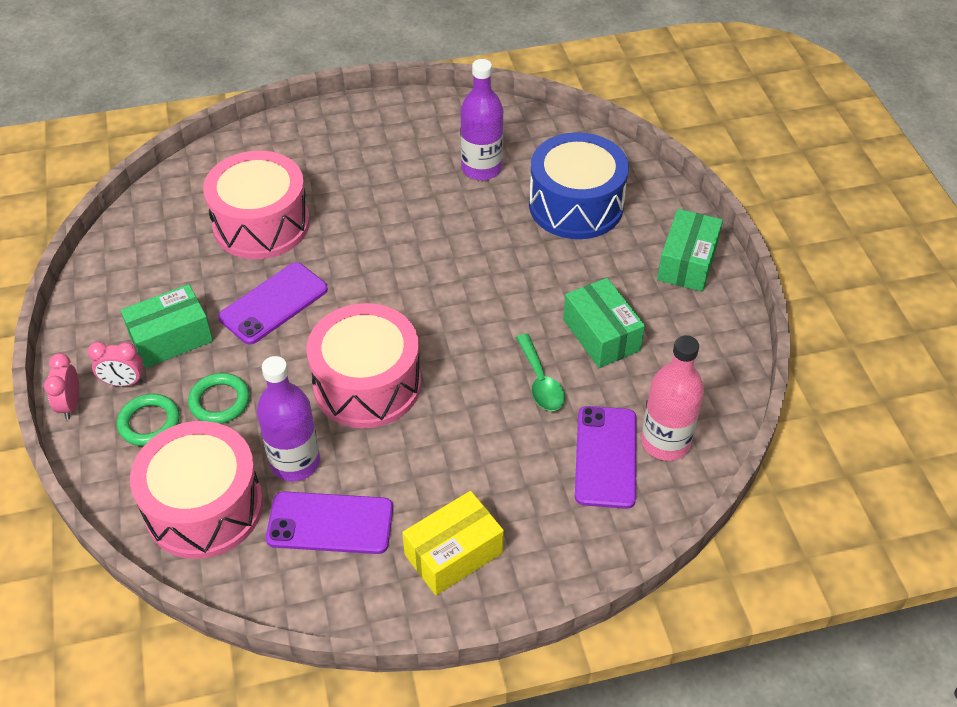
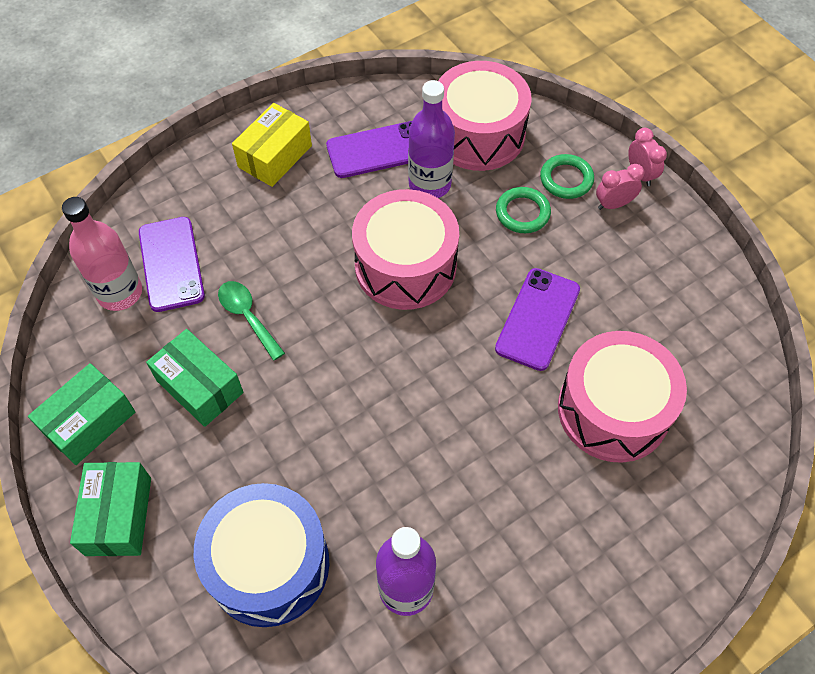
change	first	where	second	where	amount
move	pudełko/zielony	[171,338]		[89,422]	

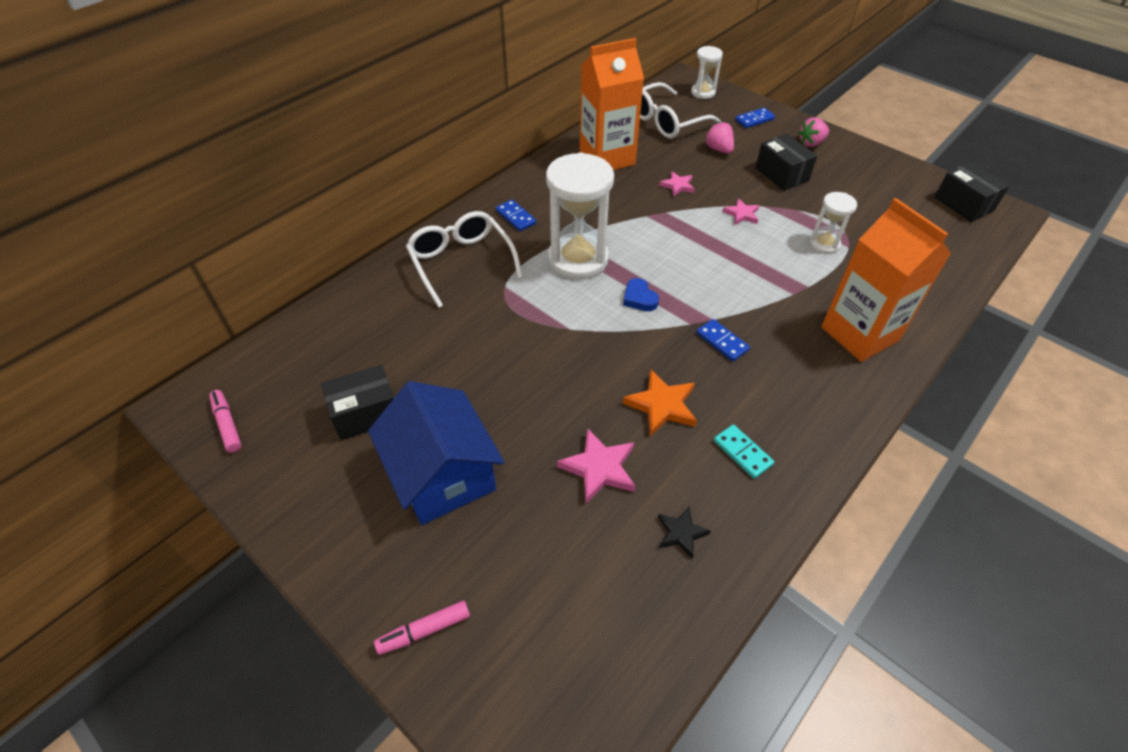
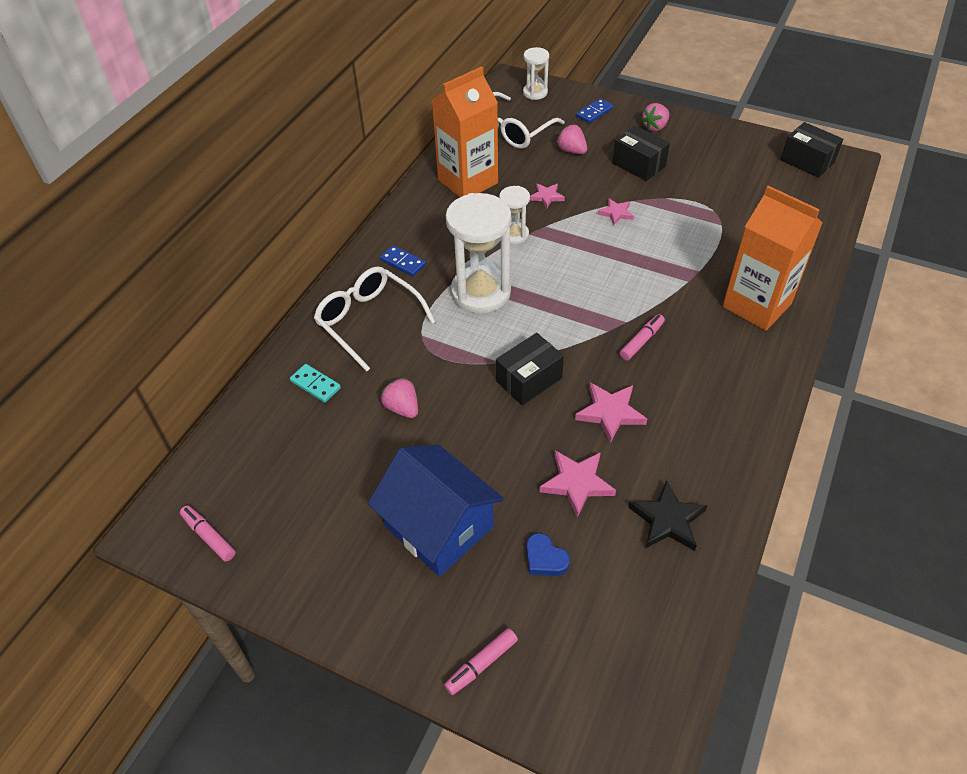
change	first	where	second	where	amount
move	kostka domina/turkusowy	[742,452]		[315,384]	
insert			truskawka/różowy	[402,408]	
move	pudełko/czarny	[366,413]		[529,380]	
move	klepsydra/biały	[824,244]		[514,234]	
move	serce/niebieski	[639,298]		[545,558]	
recolor	gwiazda/pomarańczowy	[662,405]	gwiazda/różowy	[610,413]	
replace	kostka domina/niebieski	[722,342]	flamaster/różowy	[641,341]	
resize	gwiazda/czarny	[681,533]		[667,520]	x1.61

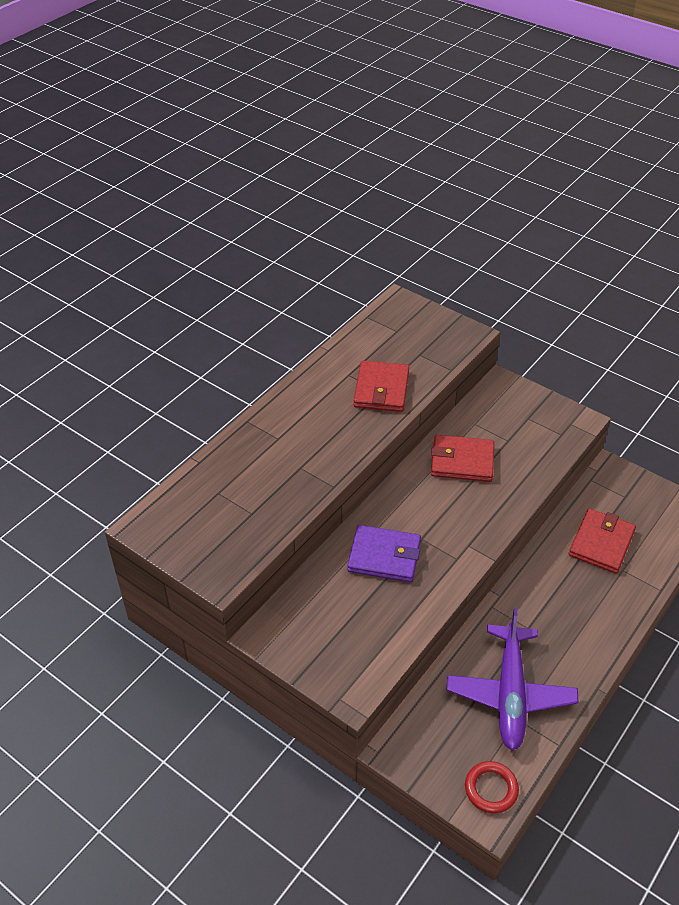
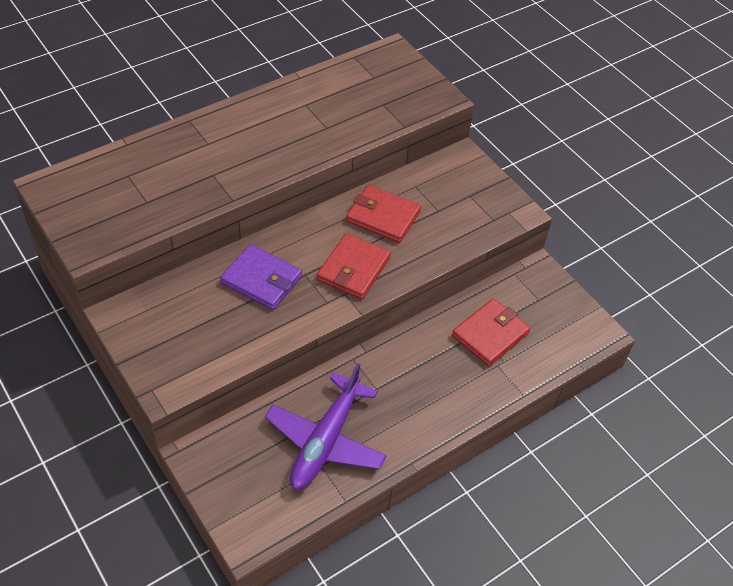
change	first	where	second	where	amount
move	portfel/czerwony	[381,389]		[353,269]	
delete	pierścień/czerwony	[491,789]			

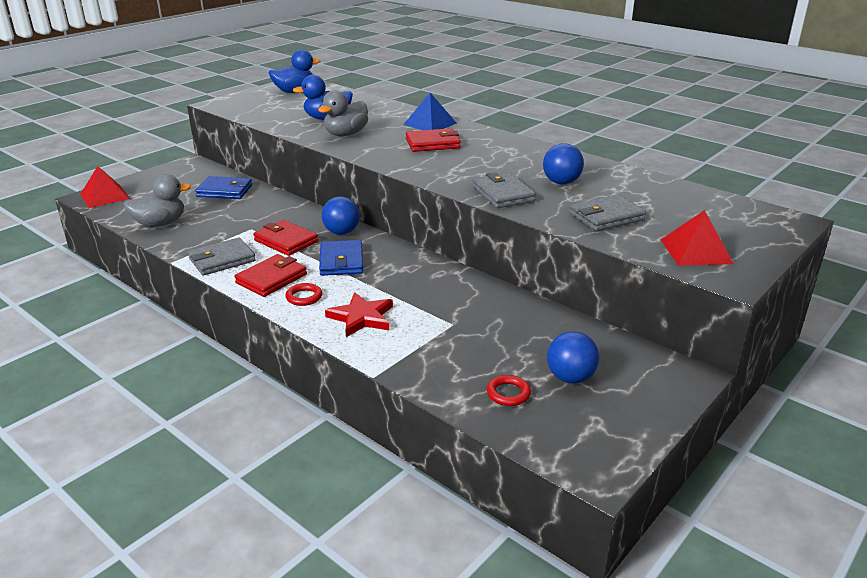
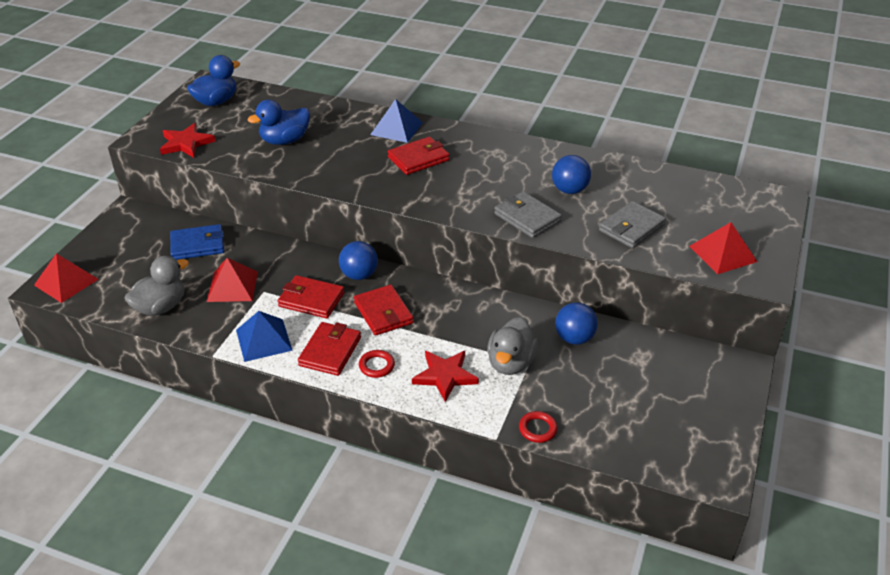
change	first	where	second	where	amount
insert			gwiazda/czerwony	[186,143]	
insert			piramida/czerwony	[232,286]	
replace	portfel/szary	[222,260]	piramida/niebieski	[263,340]	
recolor	portfel/niebieski	[341,261]	portfel/czerwony	[383,313]	
move	kaczka/szary	[346,134]		[510,363]	
move	pierścień/czerwony	[508,393]		[538,429]	
move	piłka/niebieski	[570,377]		[574,338]	

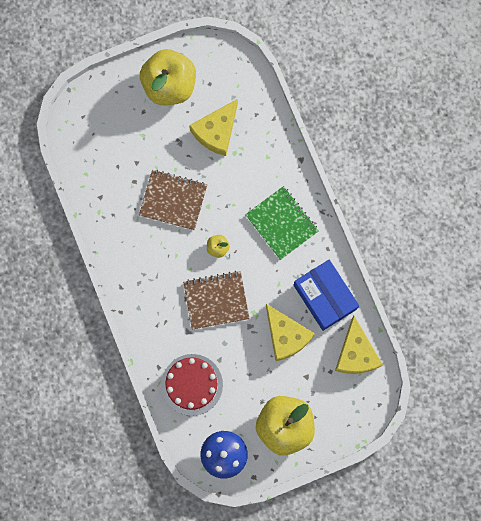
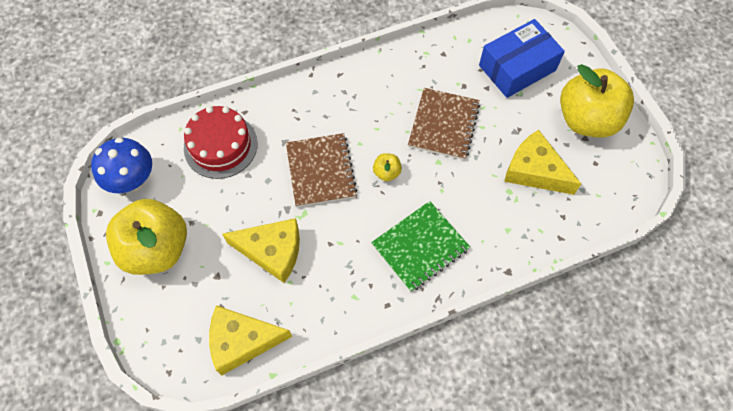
change	first	where	second	where	amount
rotate	ser/żółty	[286,336]		[272,251]	135 degrees counterclockwise
move	pudełko/niebieski	[324,297]		[517,68]	

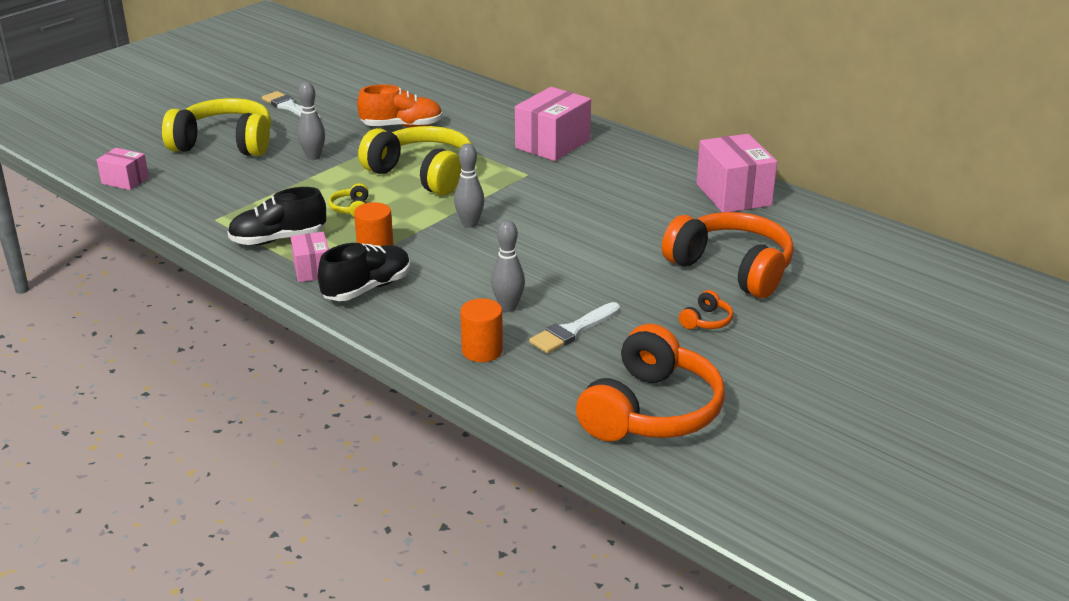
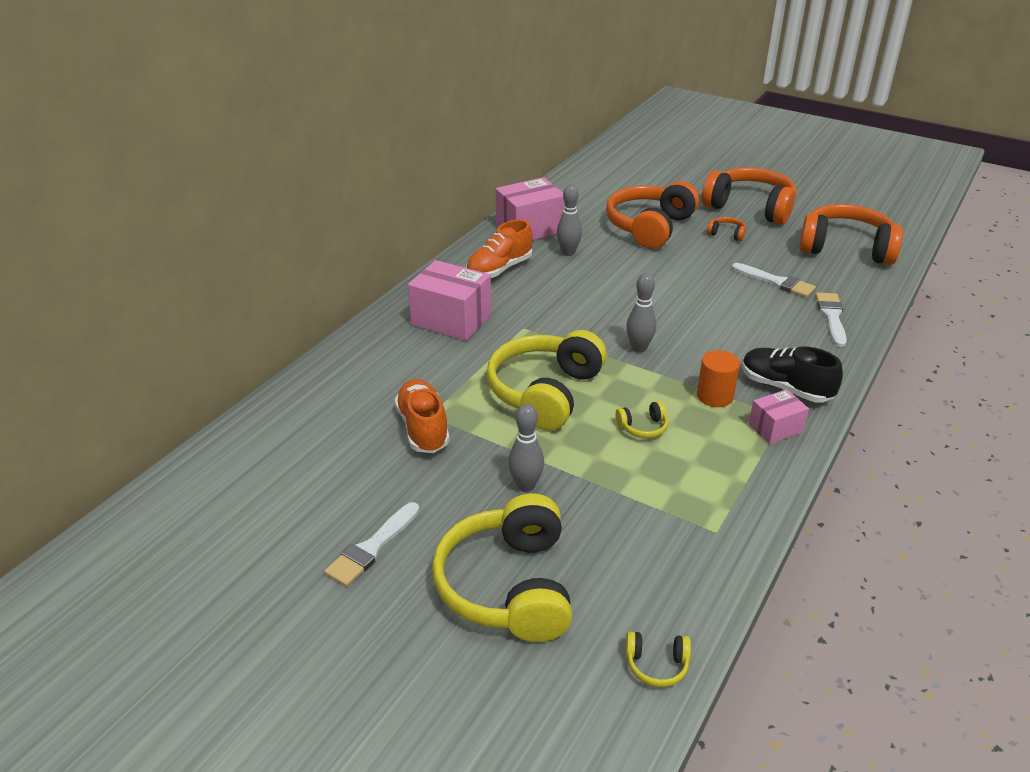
change	first	where	second	where	amount
insert			but/pomarańczowy	[499,269]	
move	kręgiel/szary	[508,307]		[568,253]	
replace	pudełko/różowy	[125,180]	słuchawki/żółty	[656,665]	
insert			słuchawki/pomarańczowy	[750,208]	
replace	walec/pomarańczowy	[482,350]	pędzel/biały	[831,317]	
delete	but/czarny	[278,239]			

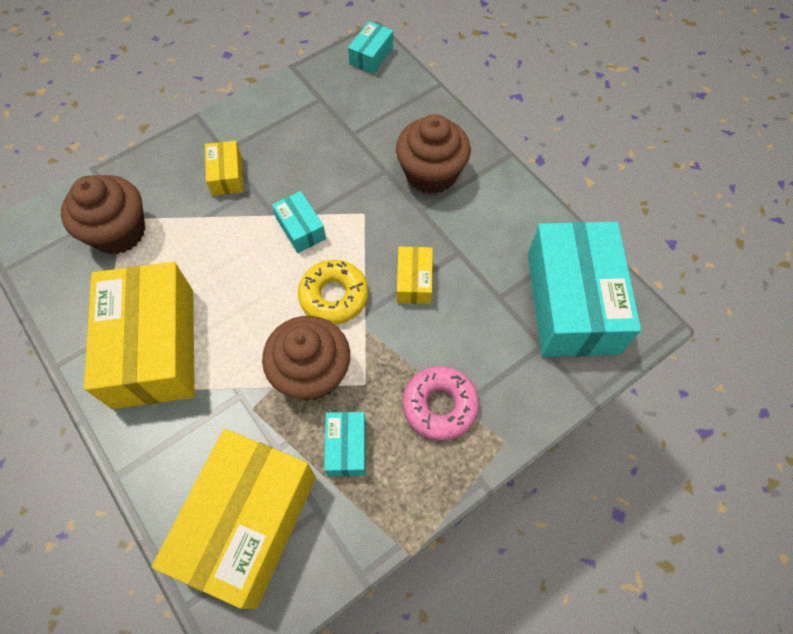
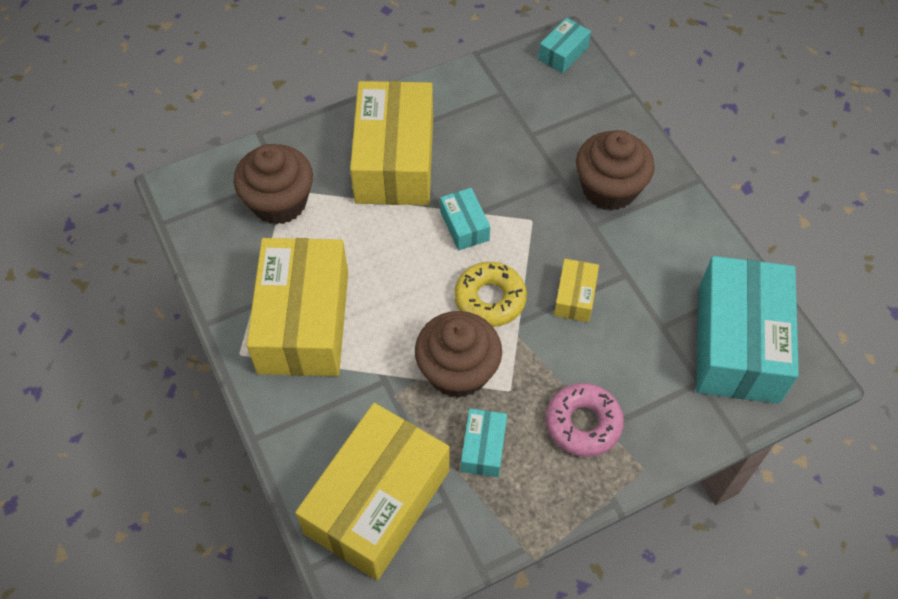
change	first	where	second	where	amount
resize	pudełko/żółty	[227,175]		[395,160]	x2.26

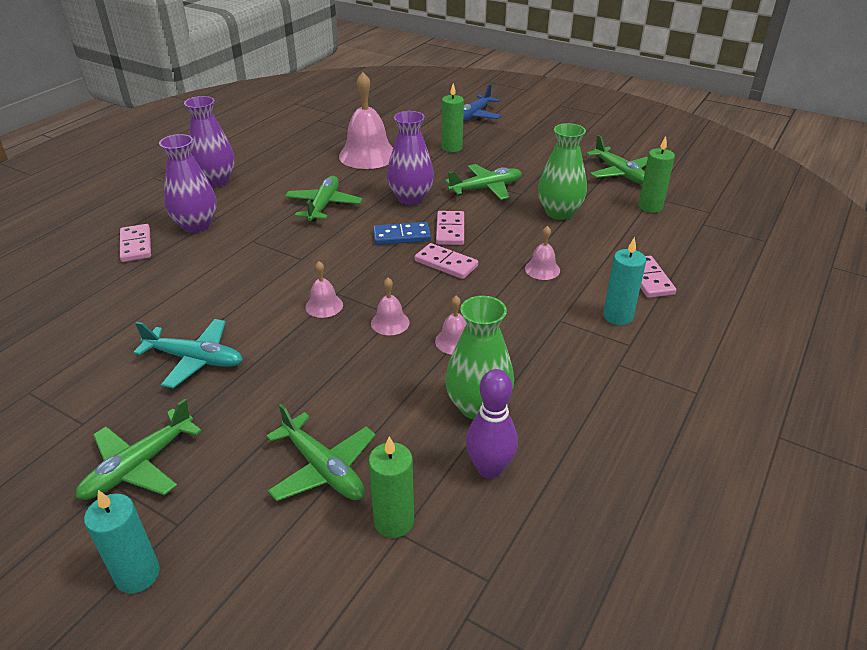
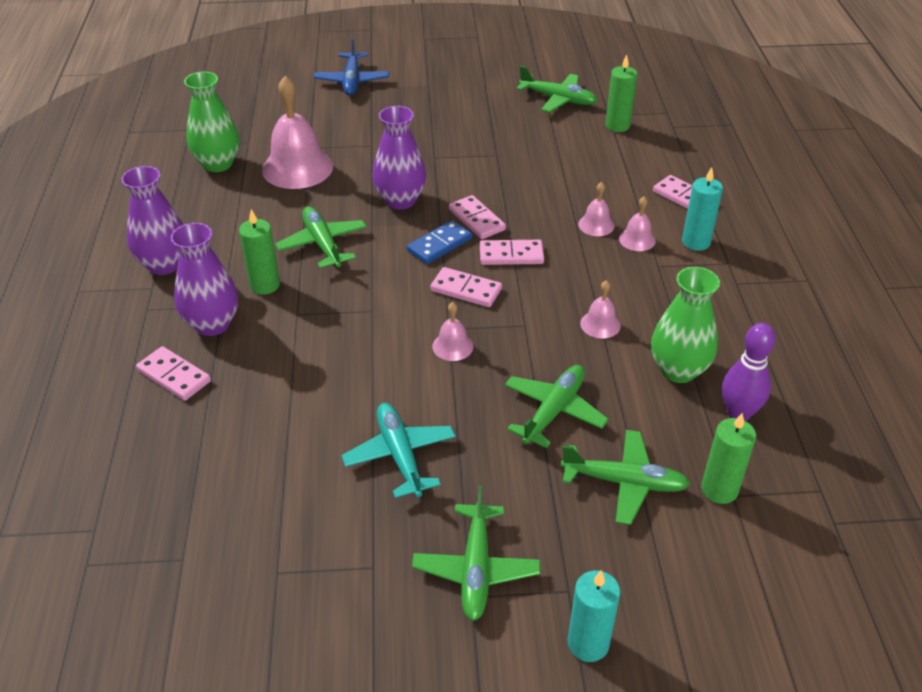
change	first	where	second	where	amount
move	wazon/zielony	[559,213]		[218,164]	
move	świeca/zielony	[452,148]		[265,285]	
rotate	samolot/turkusowy	[195,359]		[400,455]	90 degrees counterclockwise
insert			kostka domina/różowy	[466,290]	
move	samolot/zielony	[486,188]		[554,411]	
move	dzwonek/różowy	[390,322]		[637,239]	

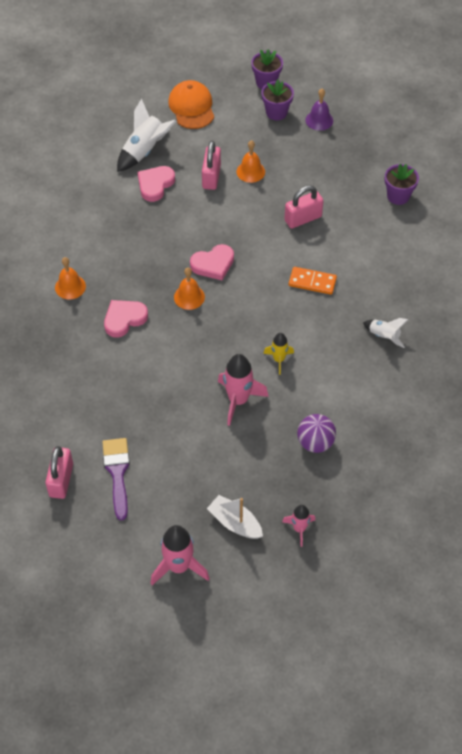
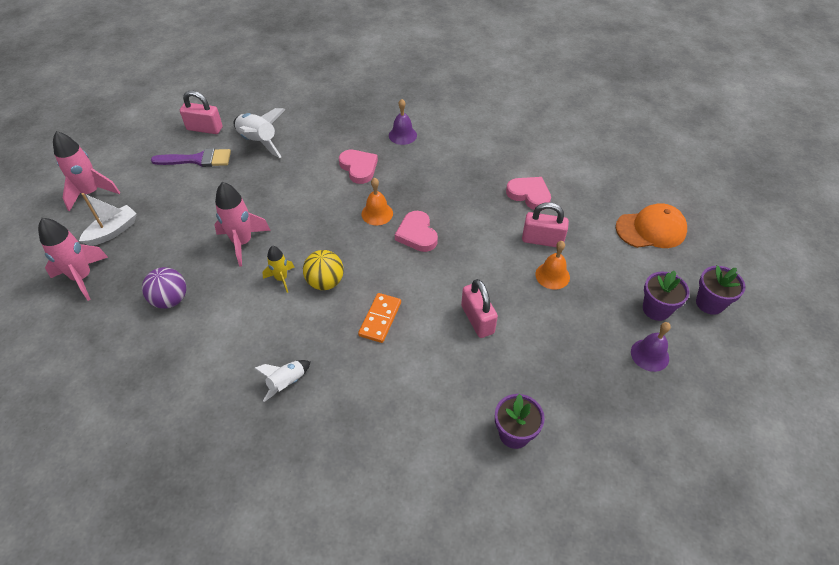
change	first	where	second	where	amount
resize	rakieta/różowy	[299,529]		[82,277]	x1.71
move	rakieta/biały	[144,151]		[258,142]	
insert			piłka/żółty	[325,282]	
recolor	dzwonek/pomarańczowy	[70,287]	dzwonek/fioletowy	[402,135]	

